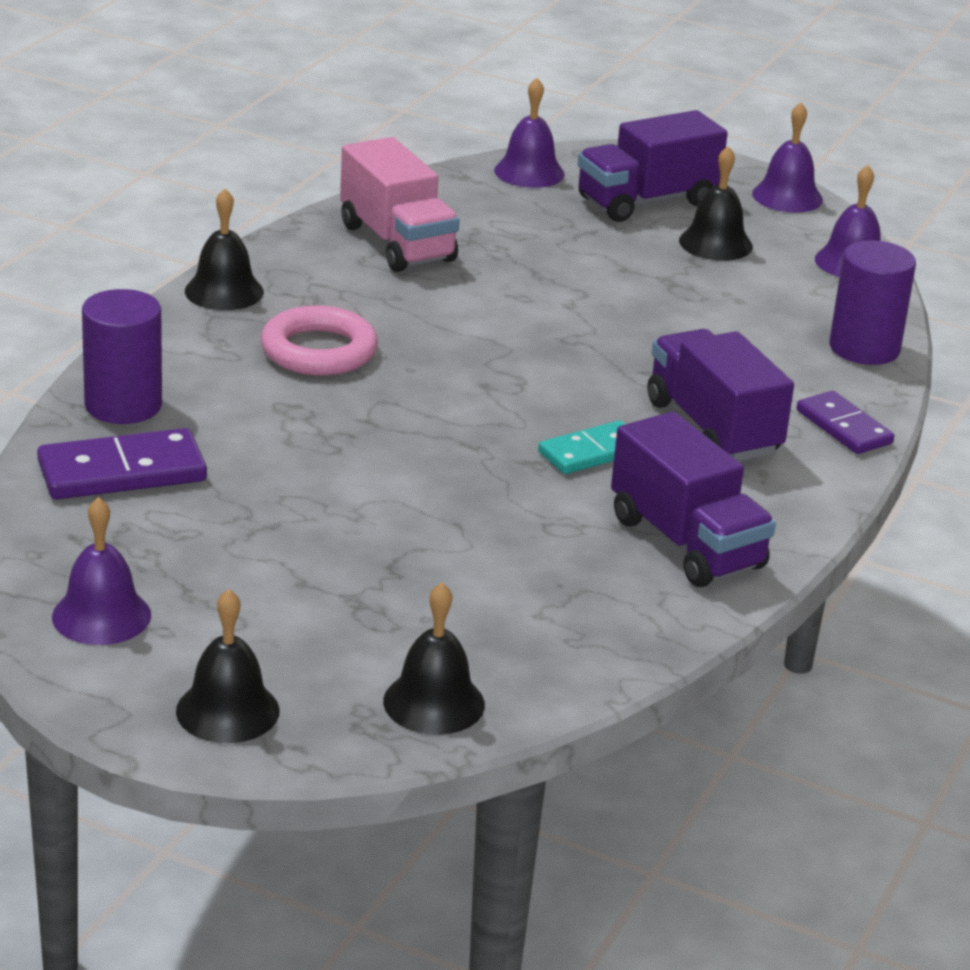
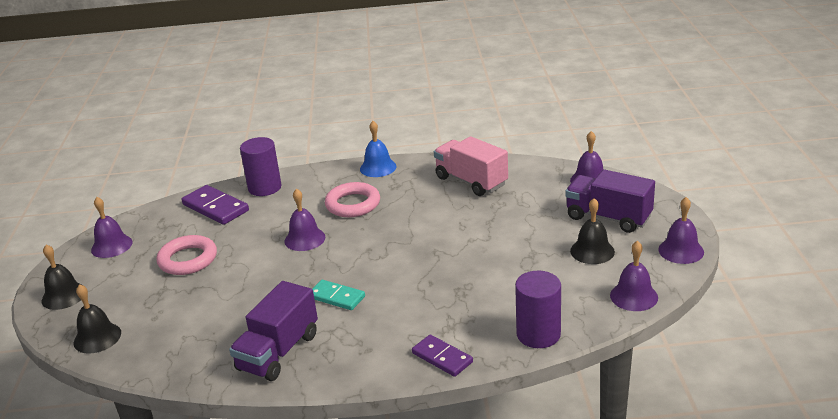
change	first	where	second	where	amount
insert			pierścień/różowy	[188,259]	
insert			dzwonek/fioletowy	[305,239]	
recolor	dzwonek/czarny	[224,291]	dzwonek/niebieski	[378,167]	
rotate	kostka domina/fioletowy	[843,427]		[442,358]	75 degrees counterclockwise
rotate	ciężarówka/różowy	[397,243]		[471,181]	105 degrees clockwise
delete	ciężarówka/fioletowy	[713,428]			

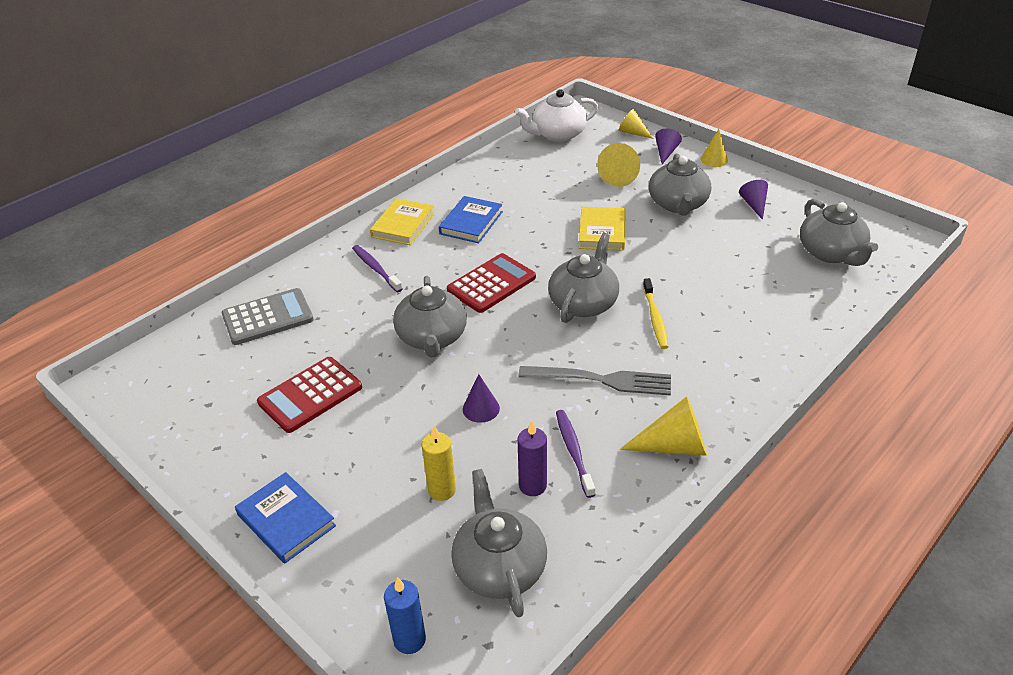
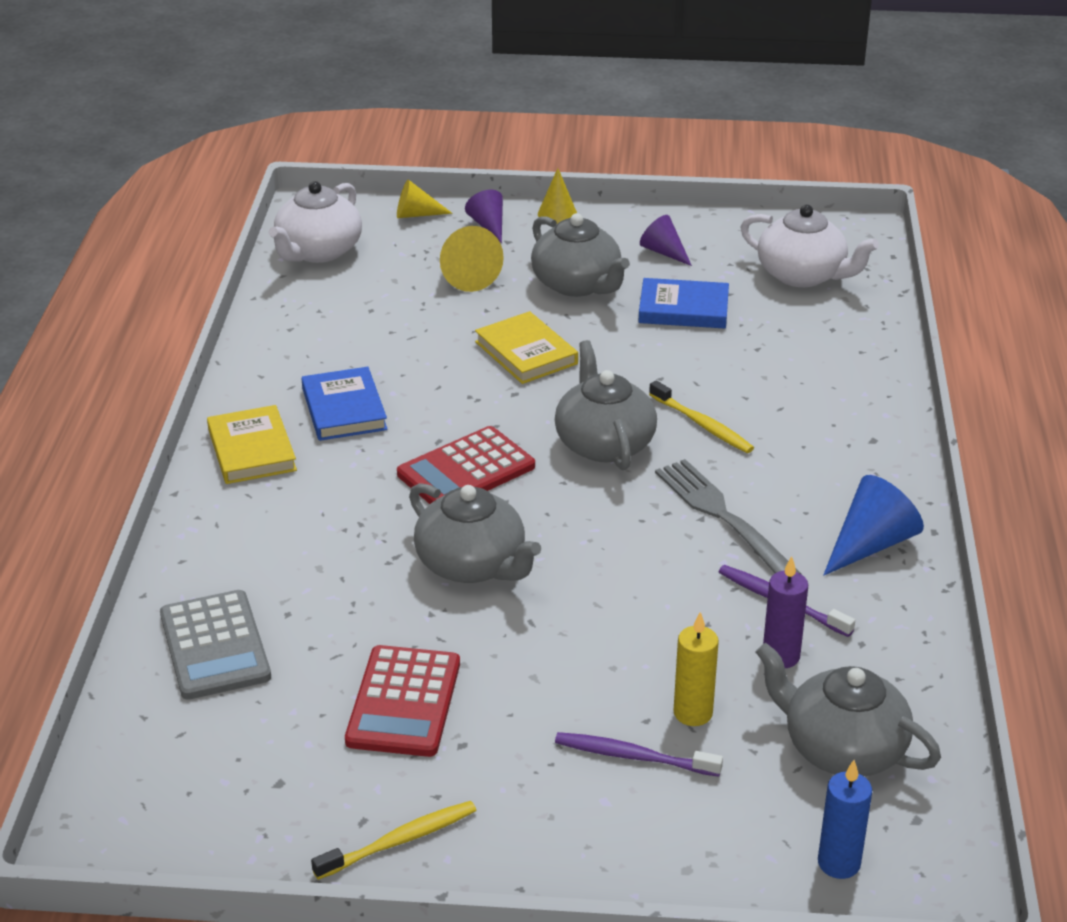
change	first	where	second	where	amount
rotate	kalkulator/szary	[268,317]		[215,646]	135 degrees clockwise
insert			szczoteczka do zębów/żółty	[399,841]	
rotate	kalkulator/czerwony	[491,284]		[466,470]	135 degrees counterclockwise
move	szczoteczka do zębów/fioletowy	[376,269]		[634,756]	
move	książka/niebieski	[286,520]		[683,309]	
rotate	widelec/szary	[601,380]		[722,516]	90 degrees counterclockwise
recolor	imbryk/szary	[831,253]	imbryk/biały	[802,275]	
recolor	stożek/żółty	[674,446]	stożek/niebieski	[870,544]	
delete	stożek/fioletowy	[481,408]			

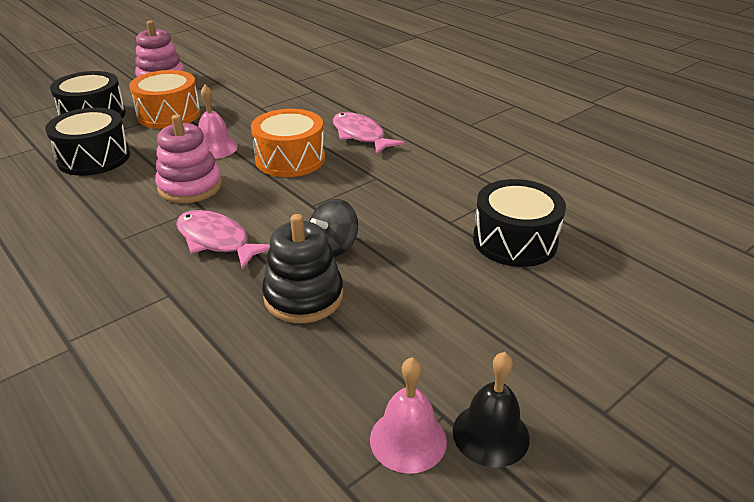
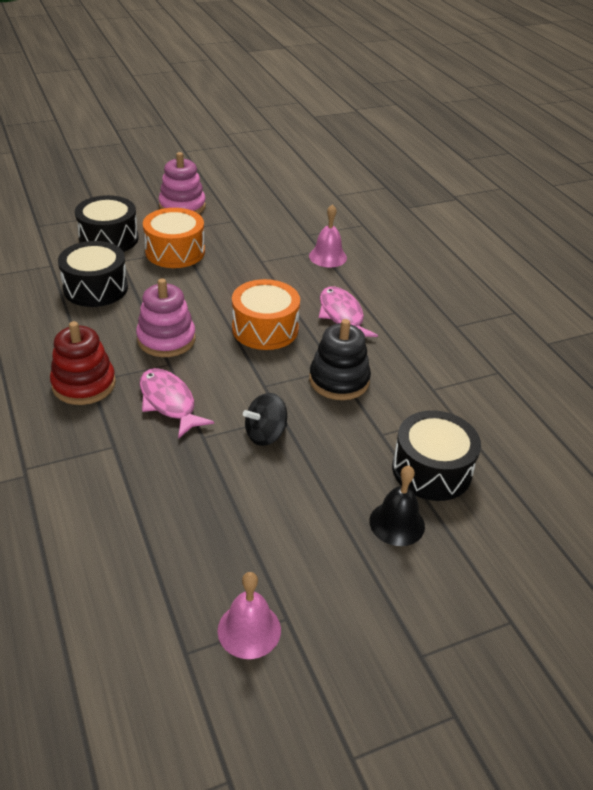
change	first	where	second	where	amount
insert			zabawka nakładanka/czerwony	[84,384]	
move	dzwonek/różowy	[215,148]		[327,257]	
move	zabawka nakładanka/czarny	[303,297]		[339,380]	
move	dzwonek/czarny	[490,434]		[397,523]	

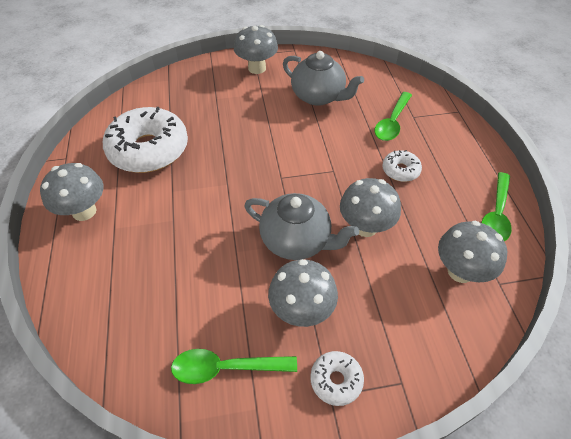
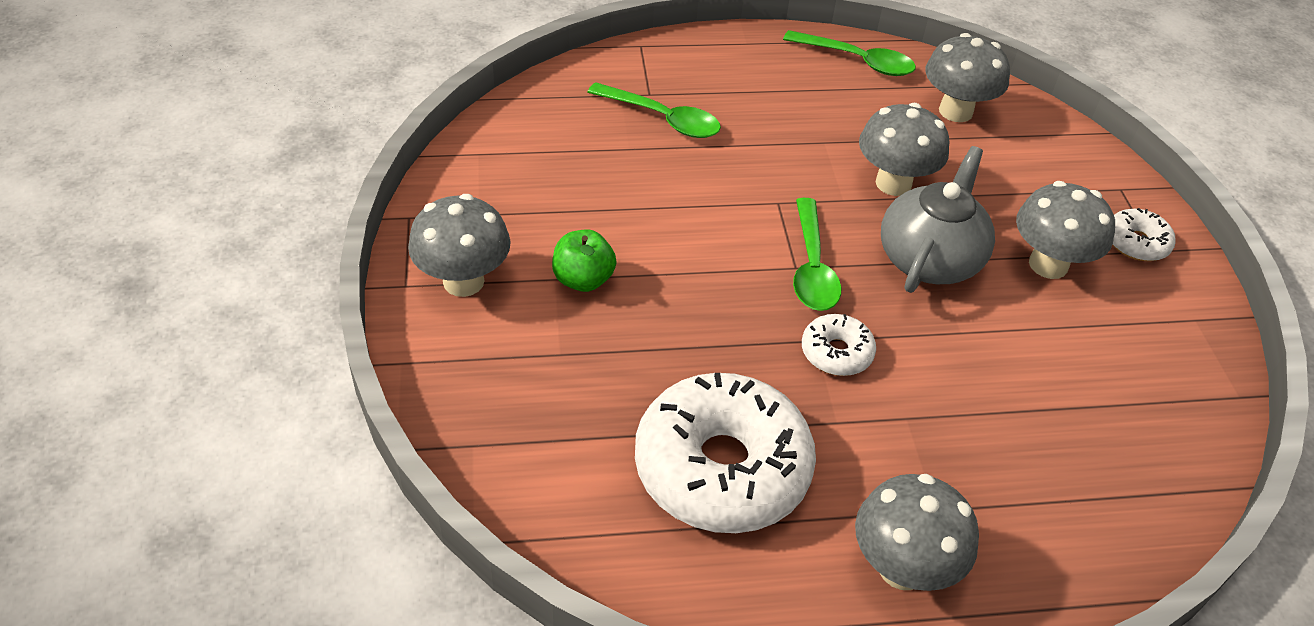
change	first	where	second	where	amount
insert			jabłko/zielony	[583,280]	
move	łyżka/zielony	[226,368]		[812,267]	
move	donut/biały	[400,170]		[836,353]	
delete	imbryk/szary	[318,96]			

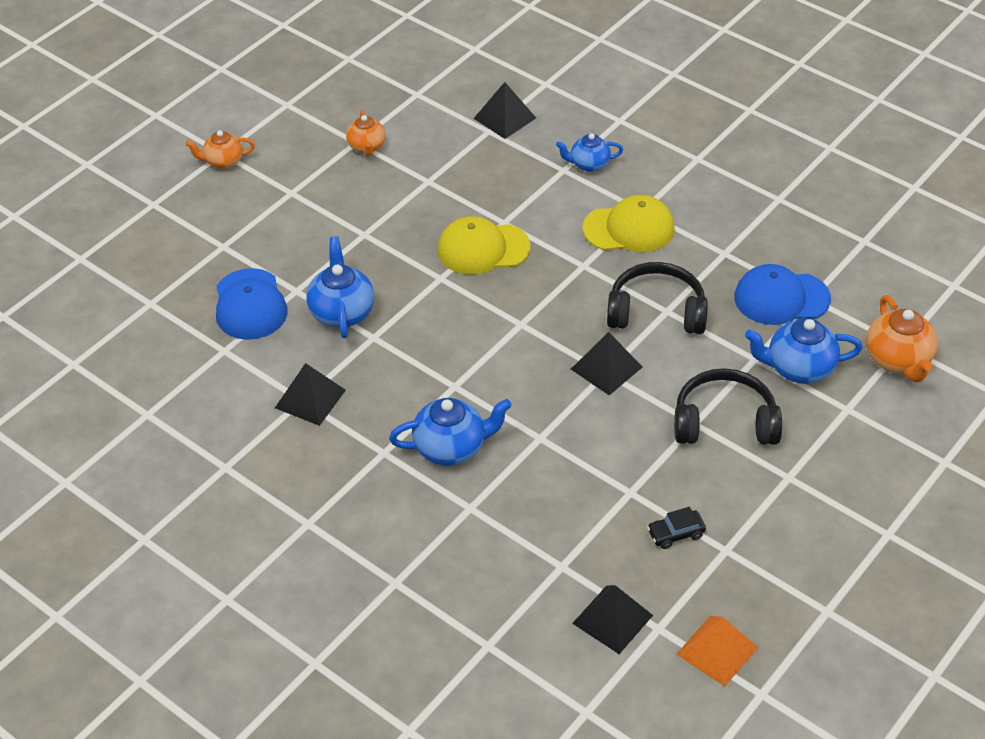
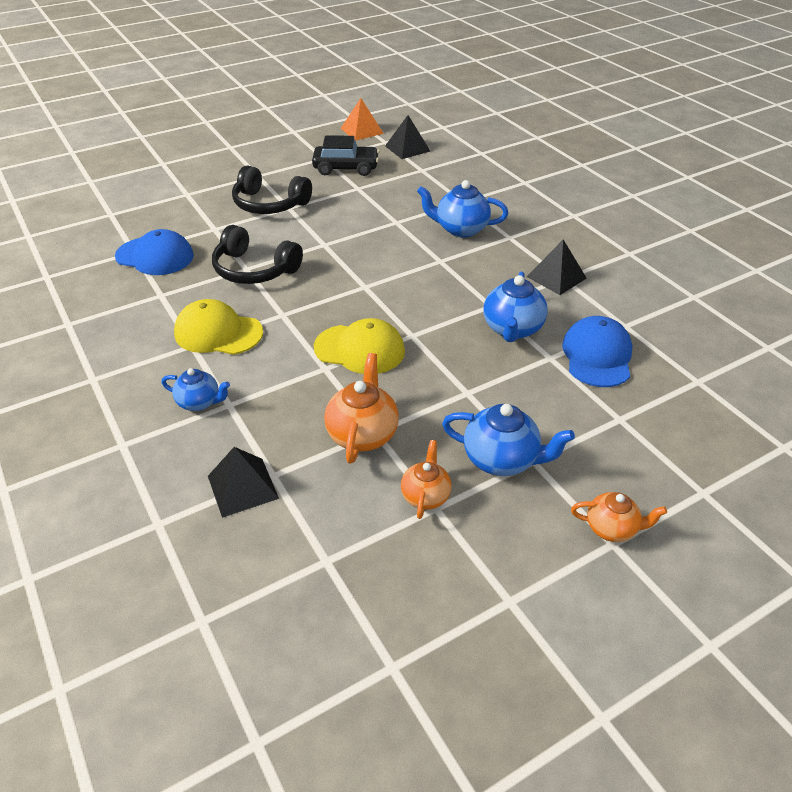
change	first	where	second	where	amount
resize	samochód/czarny	[676,534]		[346,168]	x1.87
move	imbryk/pomarańczowy	[898,360]		[362,434]	
move	imbryk/niebieski	[799,368]		[501,460]	
delete	piramida/czarny	[606,368]			

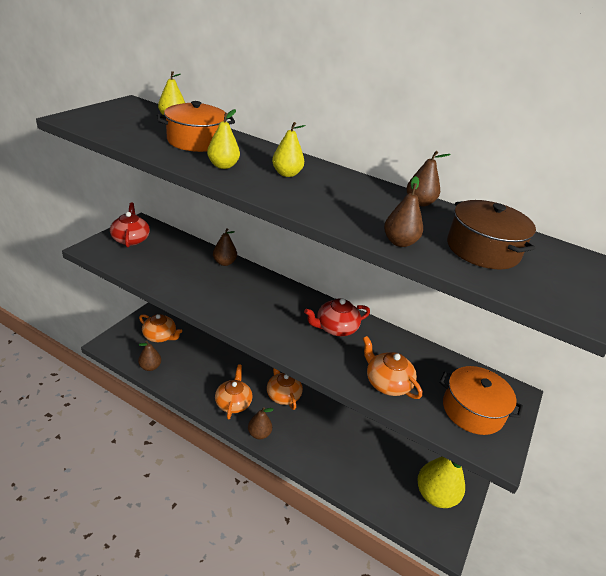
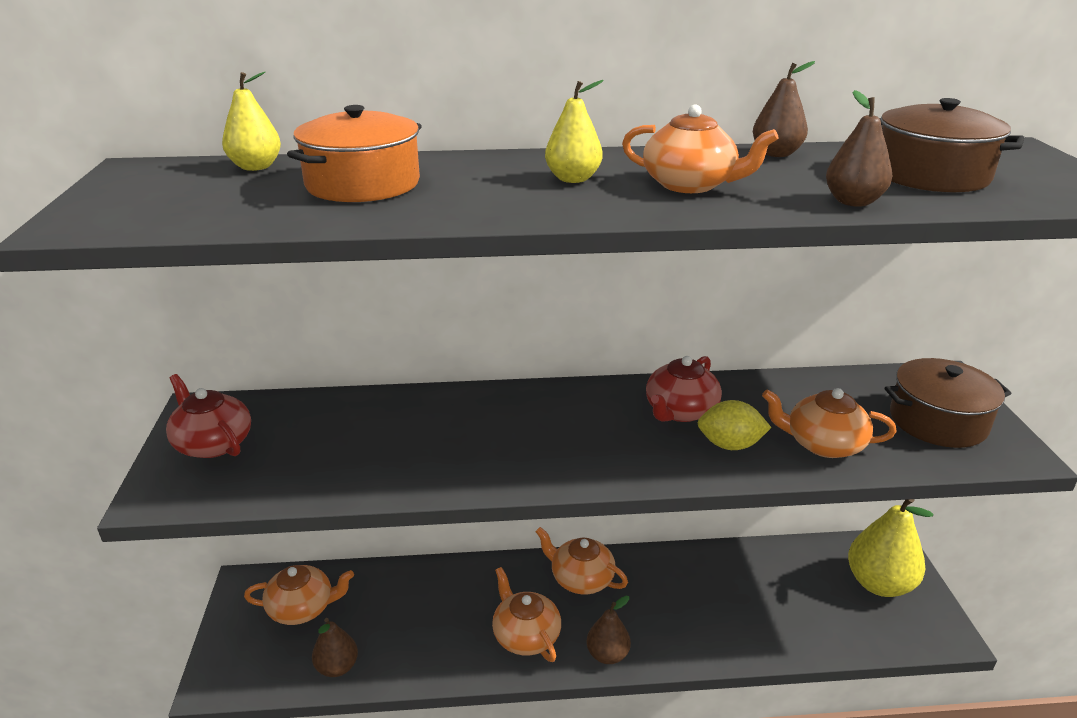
change	first	where	second	where	amount
insert			imbryk/pomarańczowy	[690,185]	
insert			cytryna/żółty	[730,445]	
recolor	garnek/pomarańczowy	[472,410]	garnek/brązowy	[938,421]	
delete	gruszka/żółty	[223,166]			
delete	gruszka/brązowy	[224,262]			

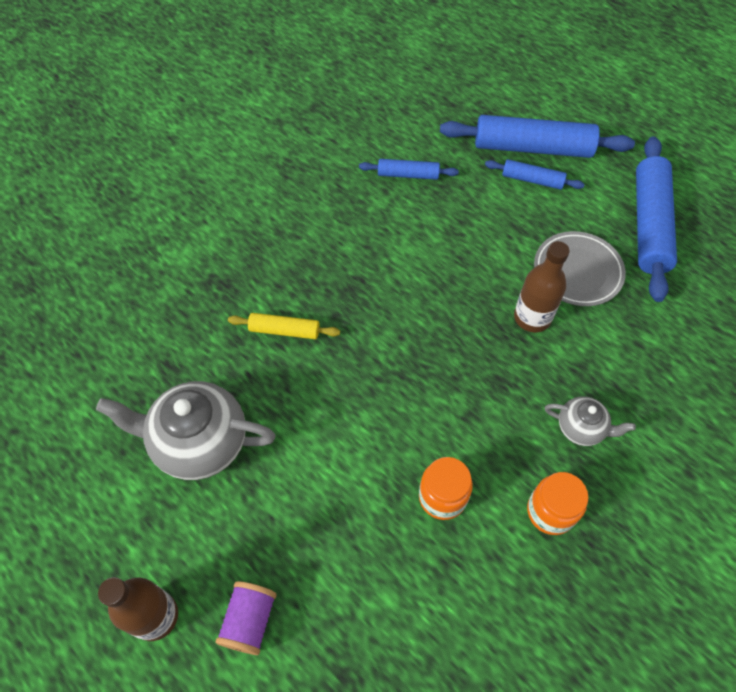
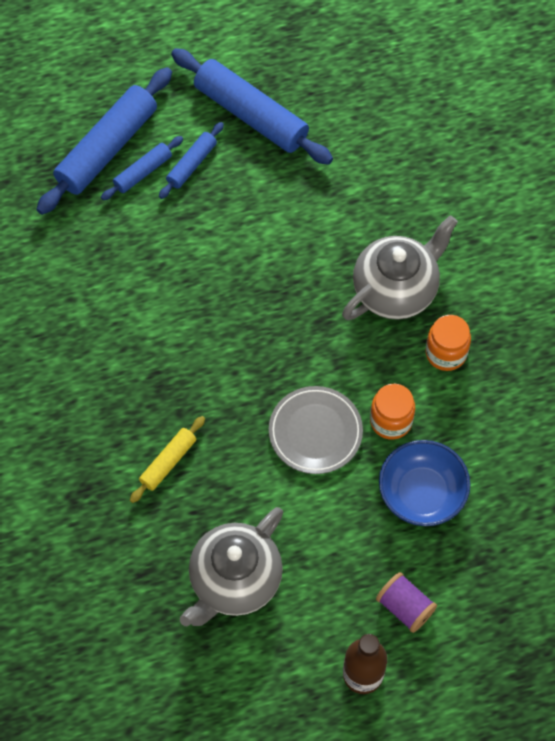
change	first	where	second	where	amount
move	wałek do ciasta/niebieski	[408,174]		[192,164]	
move	talerz/szary	[577,271]		[315,432]	
resize	imbryk/szary	[581,428]		[396,289]	x1.92
insert			miska/niebieski	[422,493]	
delete	butelka/brązowy	[532,317]			

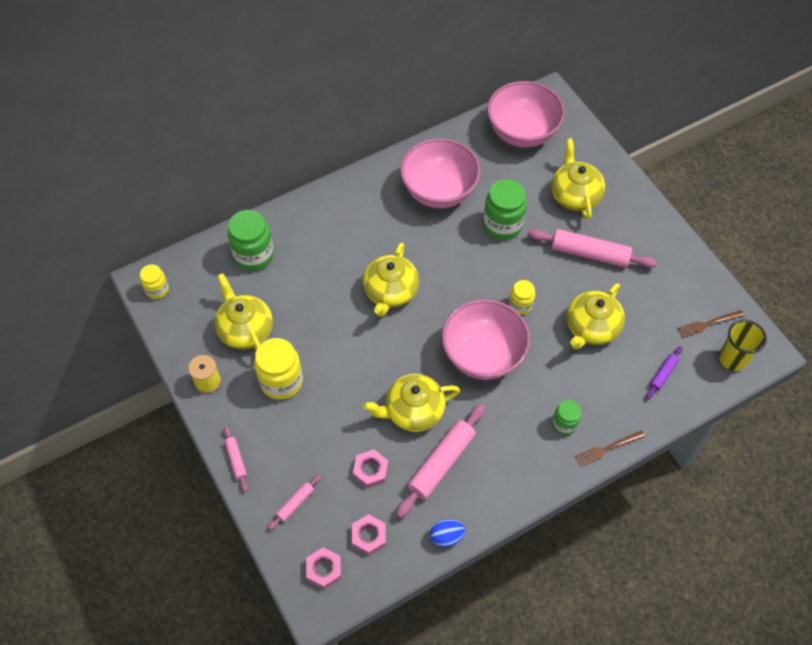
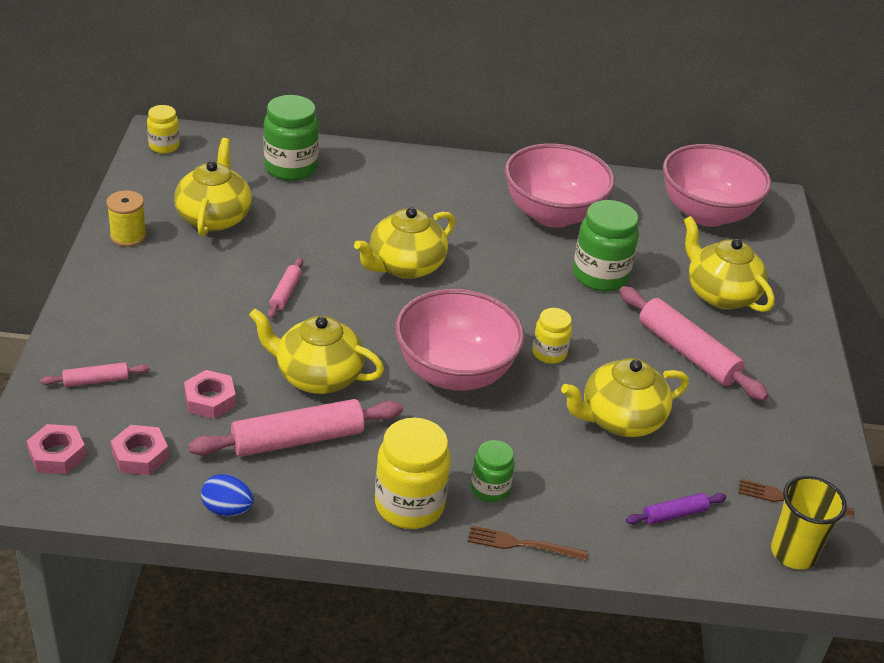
change	first	where	second	where	amount
move	wałek do ciasta/różowy	[236,460]		[285,293]	
move	słoik/żółty	[281,381]		[409,505]	
rotate	imbryk/żółty	[575,195]		[720,294]	60 degrees counterclockwise

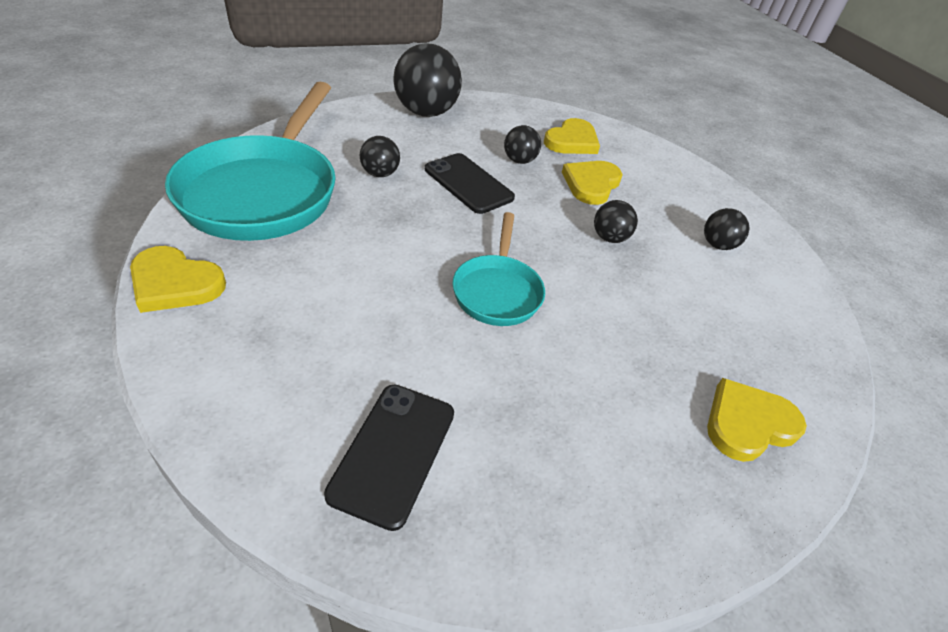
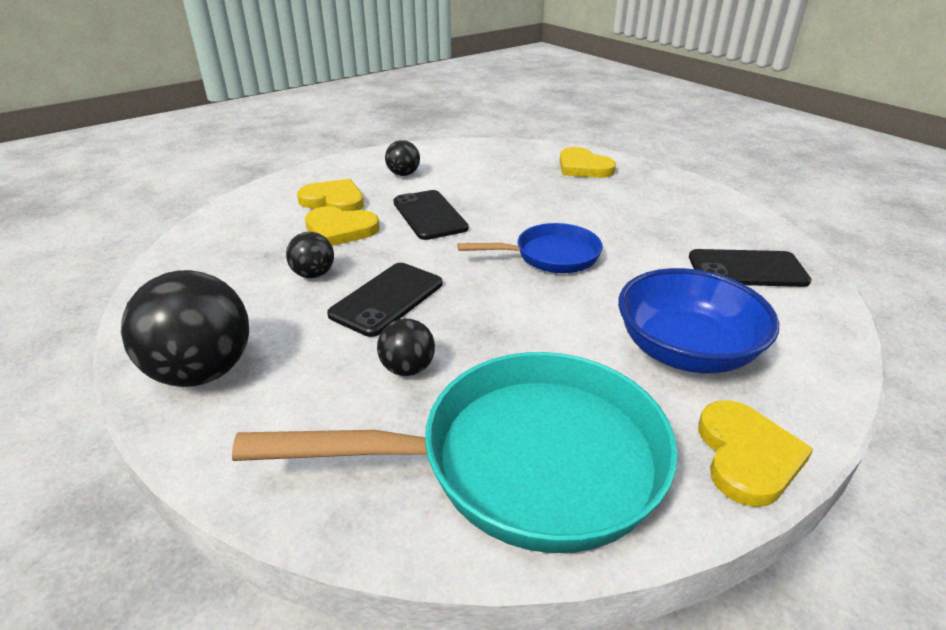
change	first	where	second	where	amount
move	serce/żółty	[572,141]		[334,201]	
replace	piłka/czarny	[609,238]	telefon/czarny	[429,215]	
recolor	patelnia/turkusowy	[497,291]	patelnia/niebieski	[550,256]	
insert			miska/niebieski	[685,350]	

